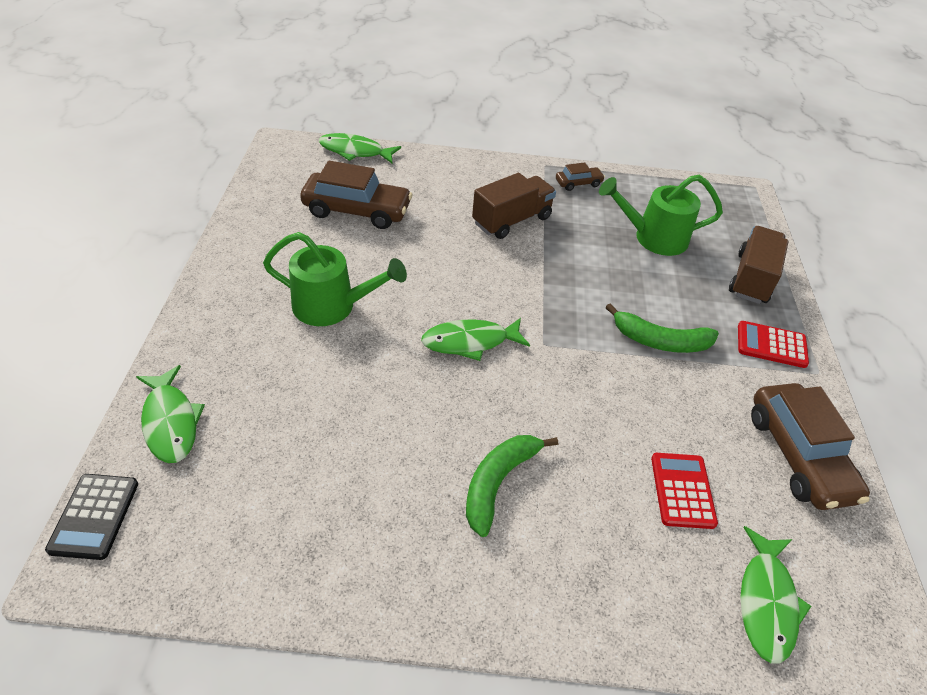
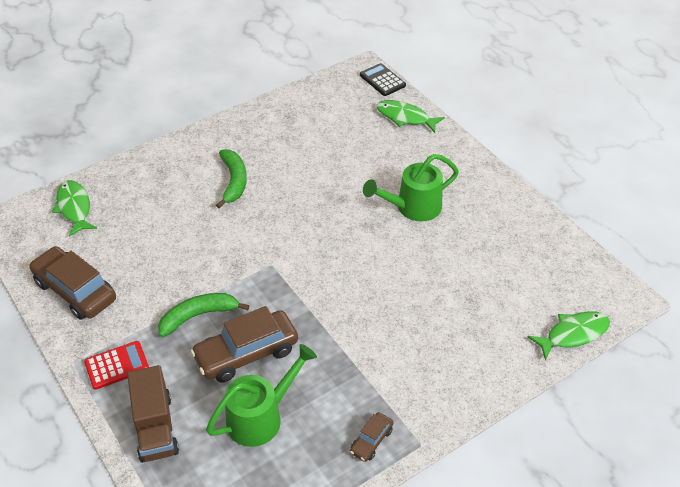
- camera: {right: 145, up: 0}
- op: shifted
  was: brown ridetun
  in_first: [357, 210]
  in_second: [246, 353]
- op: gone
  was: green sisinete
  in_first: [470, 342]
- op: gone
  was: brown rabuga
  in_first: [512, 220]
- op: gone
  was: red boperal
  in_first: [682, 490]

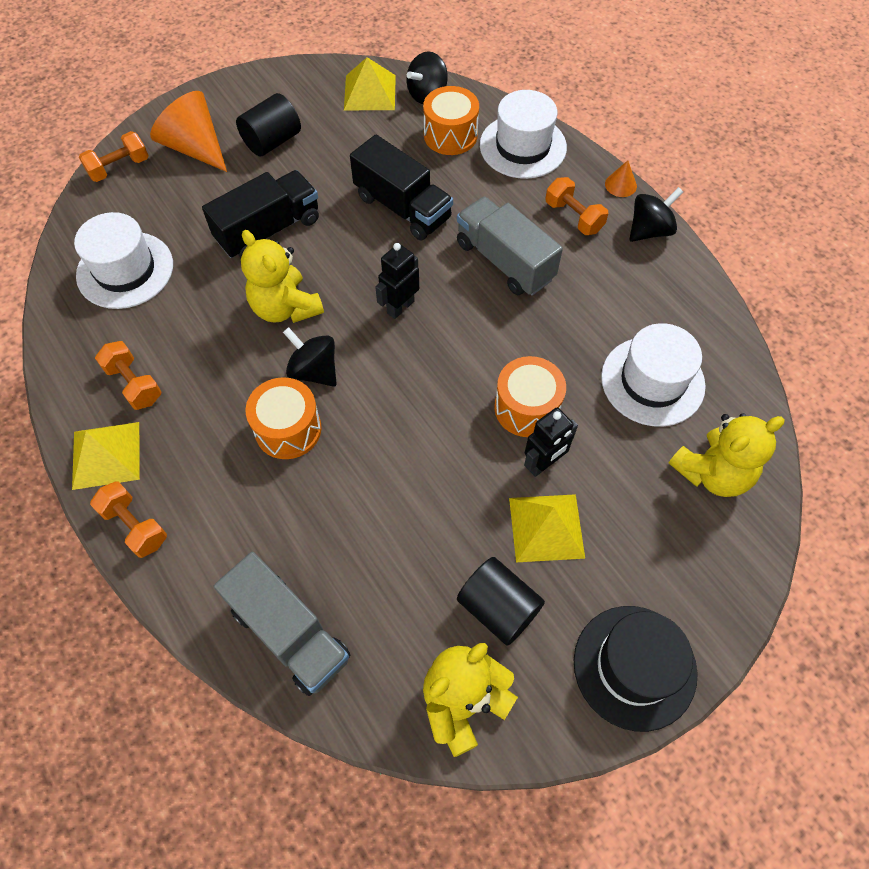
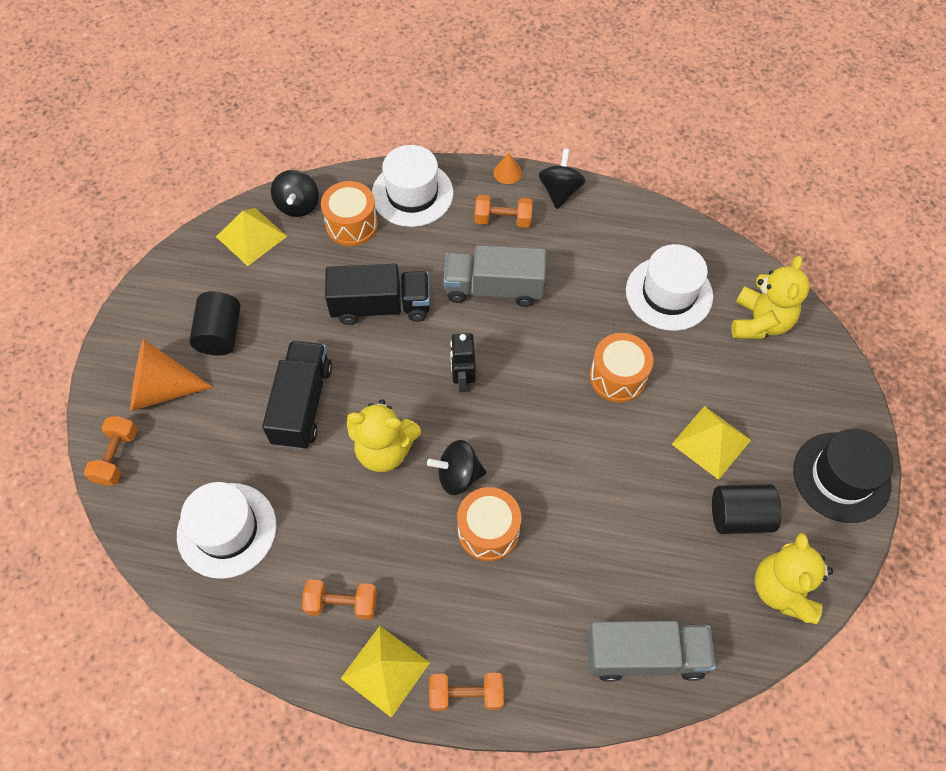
- camera: {right: -45, up: 0}
- op: gone
  was: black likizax
  in_first: [543, 464]

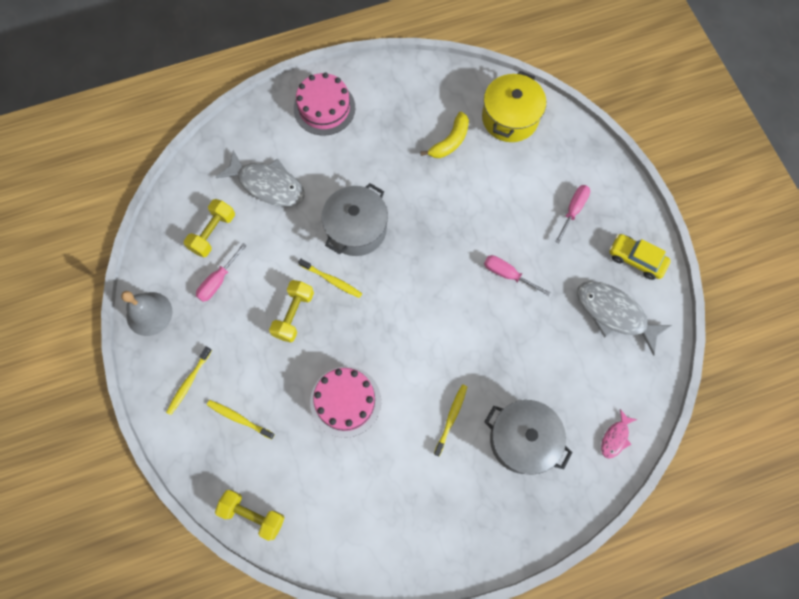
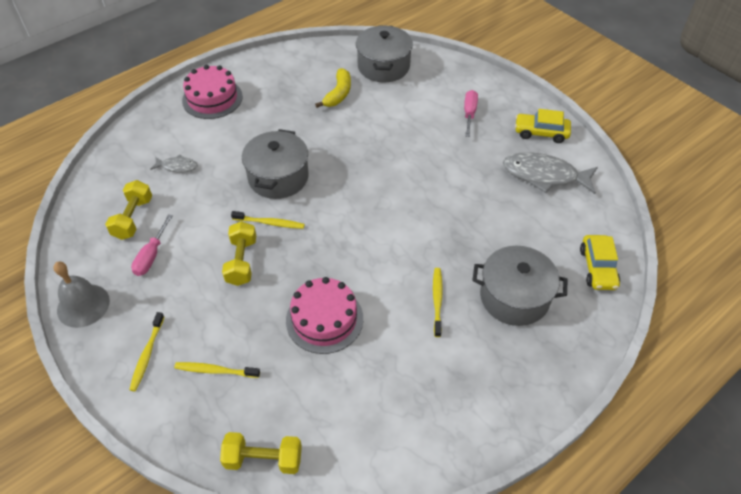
- camera: {right: -20, up: -20}
- op: scaled
  was: grey sisinete
  in_first: [268, 185]
  in_second: [177, 166]
  ratio: 0.5
- op: repainted
  was: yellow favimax
  now: grey favimax
  in_first: [510, 118]
  in_second: [383, 66]
- op: gone
  was: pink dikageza
  in_first: [508, 275]
- op: swapped
  was: pink sisinete
  now: yellow ridetun
  in_first: [615, 437]
  in_second: [597, 268]

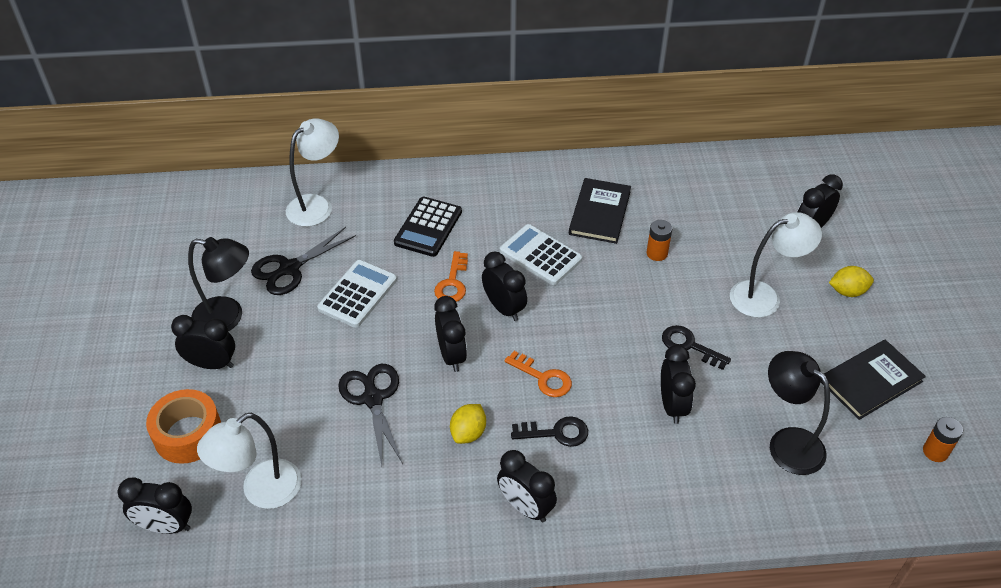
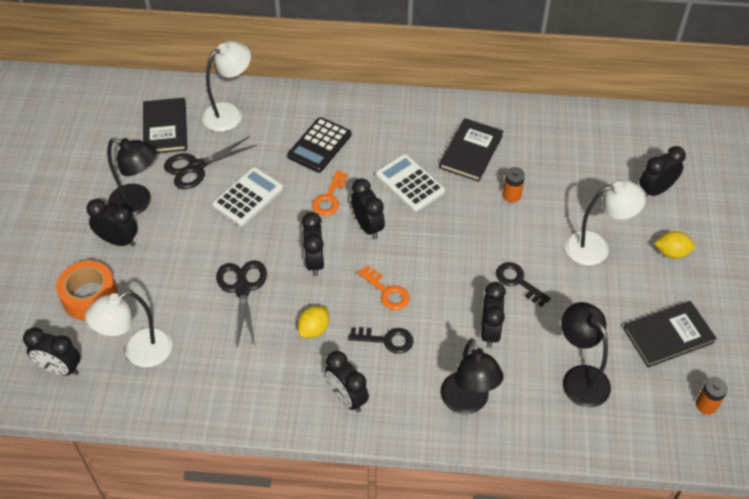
- camera: {right: 10, up: 5}
- op: new
  now: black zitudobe
  in_second: [165, 128]
- op: new
  now: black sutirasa
  in_second: [467, 402]

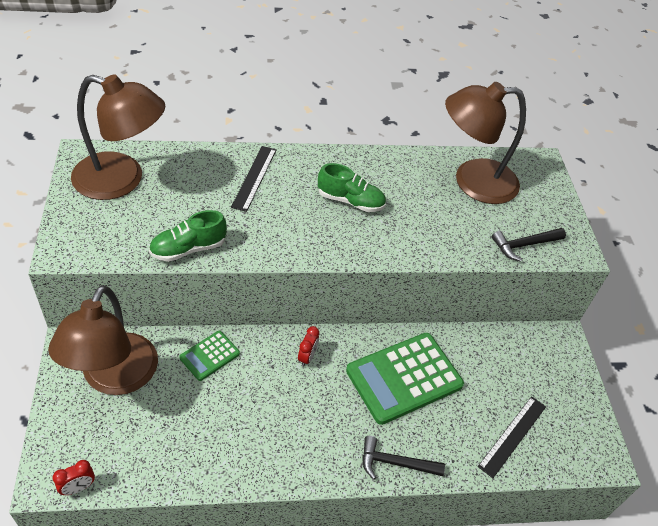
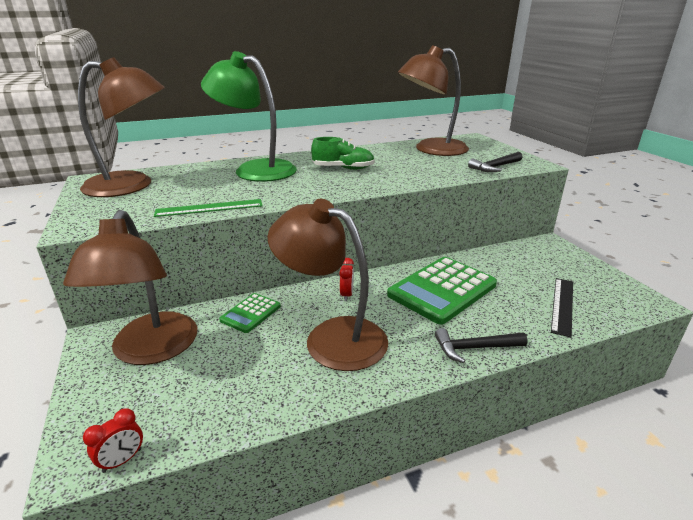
- camera: {right: -10, up: -20}
- op: swapped
  was: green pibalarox
  now: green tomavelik
  in_first: [188, 249]
  in_second: [209, 208]
- op: swapped
  was: black tomavelik
  now: green sutirasa
  in_first: [254, 177]
  in_second: [255, 169]
- op: new
  now: brown sutirasa
  in_second: [332, 337]

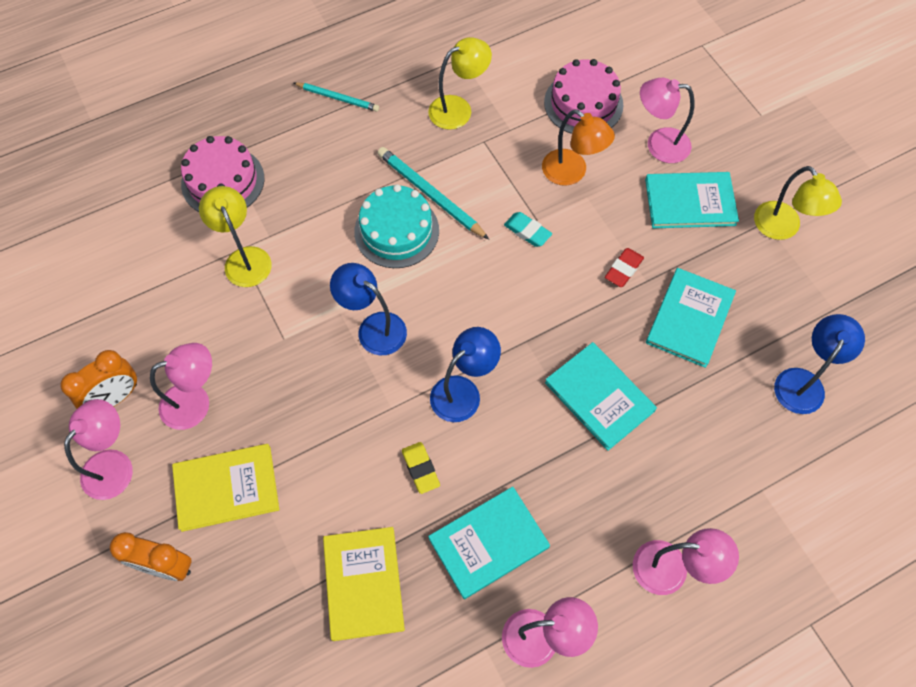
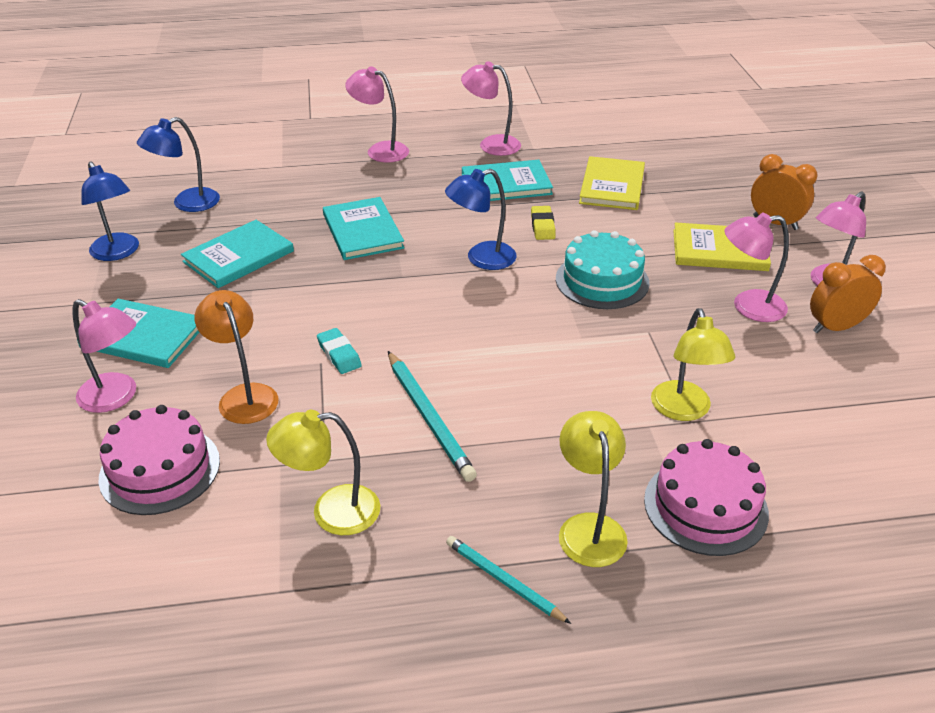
- camera: {right: -160, up: -25}
- op: shifted
  was: blue sutirasa
  in_first: [373, 328]
  in_second: [118, 253]
- op: shifted
  was: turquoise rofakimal
  in_first: [396, 231]
  in_second: [602, 280]
- op: gone
  was: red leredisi
  in_first: [623, 269]
- op: shifted
  was: yellow sutirasa
  in_first: [782, 228]
  in_second: [589, 527]

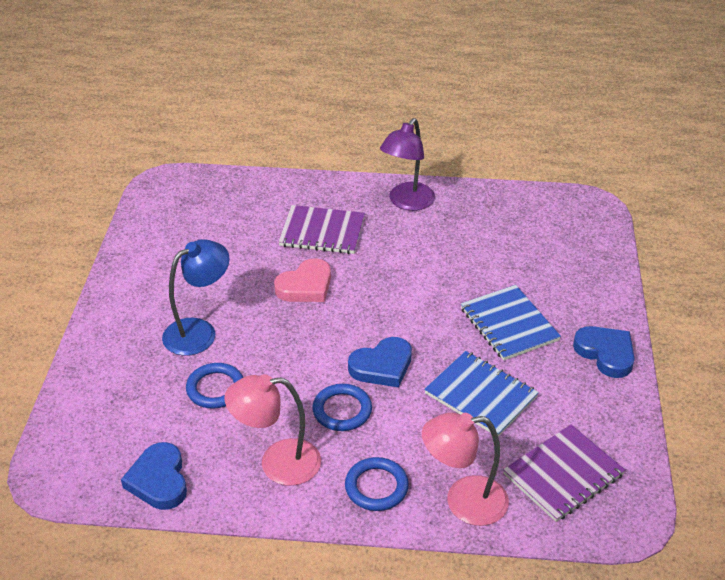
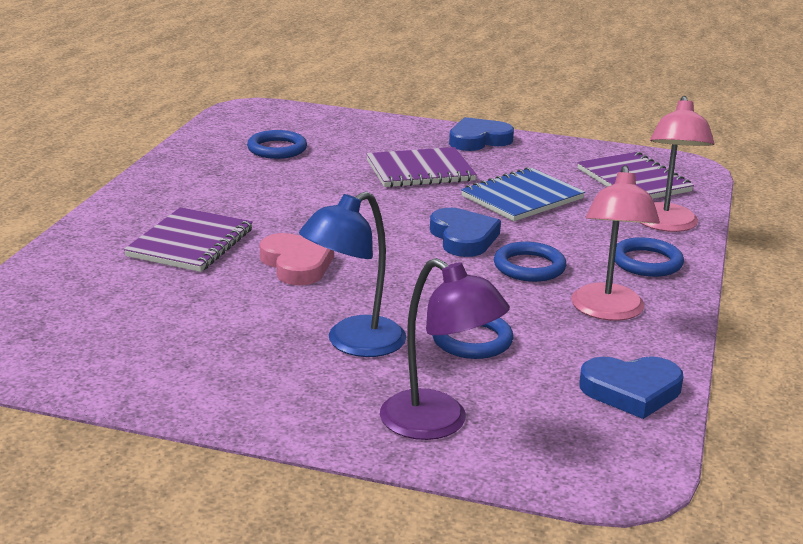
- camera: {right: -80, up: -15}
- op: rotated
  was: blue sutirasa
  in_first: [199, 331]
  in_second: [353, 343]
  clockwise: -105
- op: shifted
  was: purple sutirasa
  in_first: [407, 202]
  in_second: [438, 423]
- op: repainted
  was: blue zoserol
  now: purple zoserol
  in_first: [509, 324]
  in_second: [420, 170]
- op: new
  now: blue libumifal
  in_second: [277, 149]

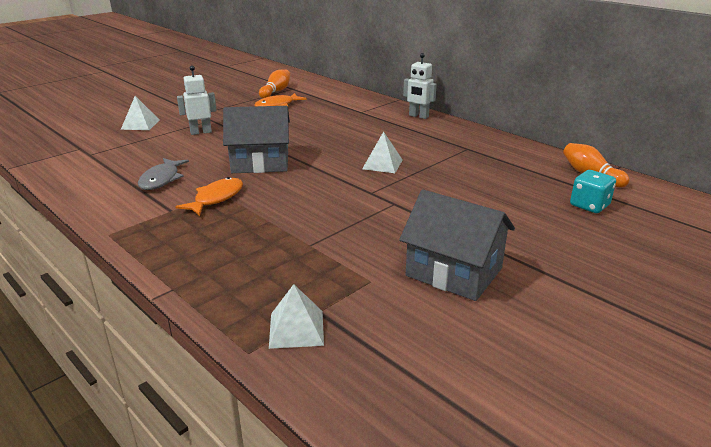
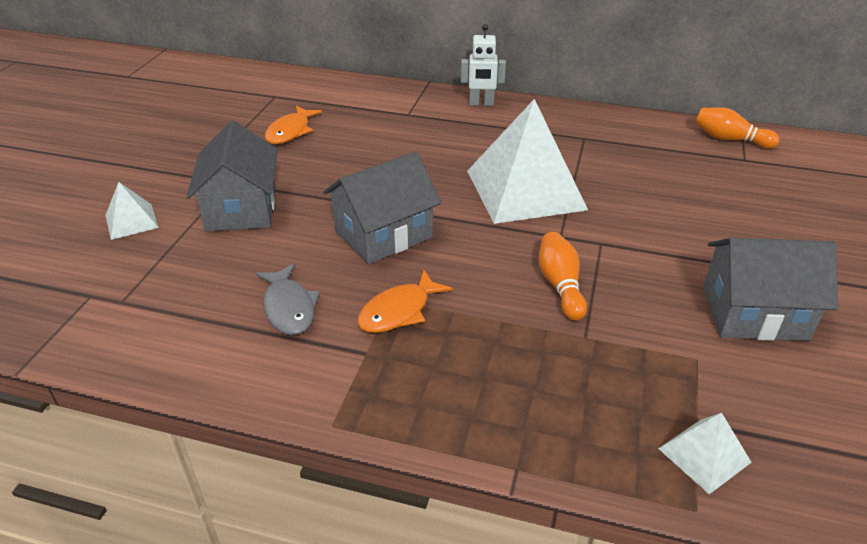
- camera: {right: -30, up: 10}
- op: rotated
  was: orange sisinete
  in_first: [216, 198]
  in_second: [399, 311]
  clockwise: -135
- op: swapped
  was: white likizax
  now: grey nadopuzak
  in_first: [201, 132]
  in_second: [241, 208]
- op: shifted
  was: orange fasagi
  in_first: [276, 91]
  in_second: [560, 285]
- op: scaled
  was: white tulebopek
  in_first: [382, 164]
  in_second: [525, 190]
  ratio: 2.23
- op: gone
  was: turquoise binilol
  in_first: [589, 205]

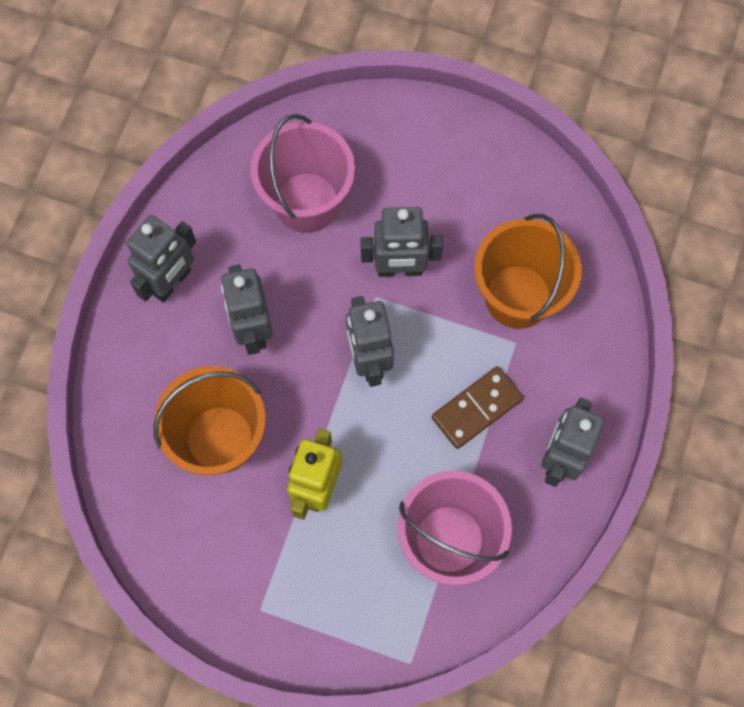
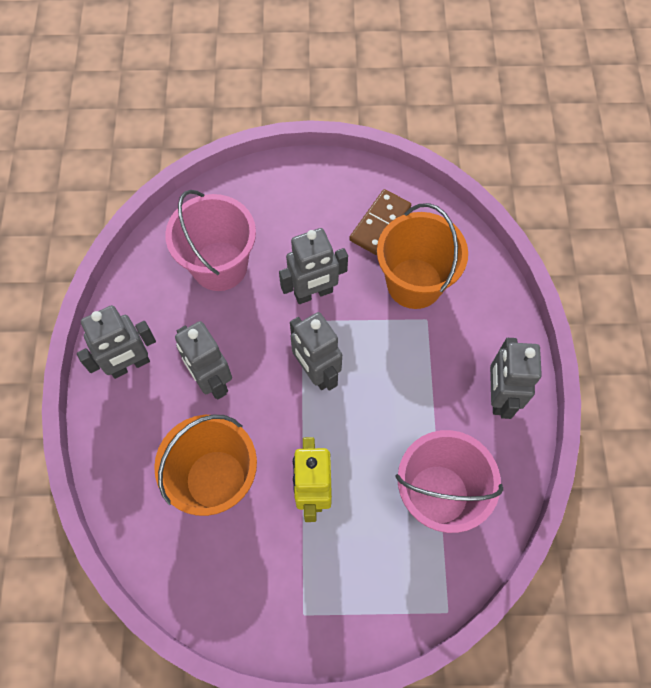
- camera: {right: -20, up: -5}
- op: rotated
  was: grey likizax
  in_first: [172, 282]
  in_second: [130, 365]
  clockwise: 45
- op: shifted
  was: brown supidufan
  in_first: [477, 408]
  in_second: [380, 224]

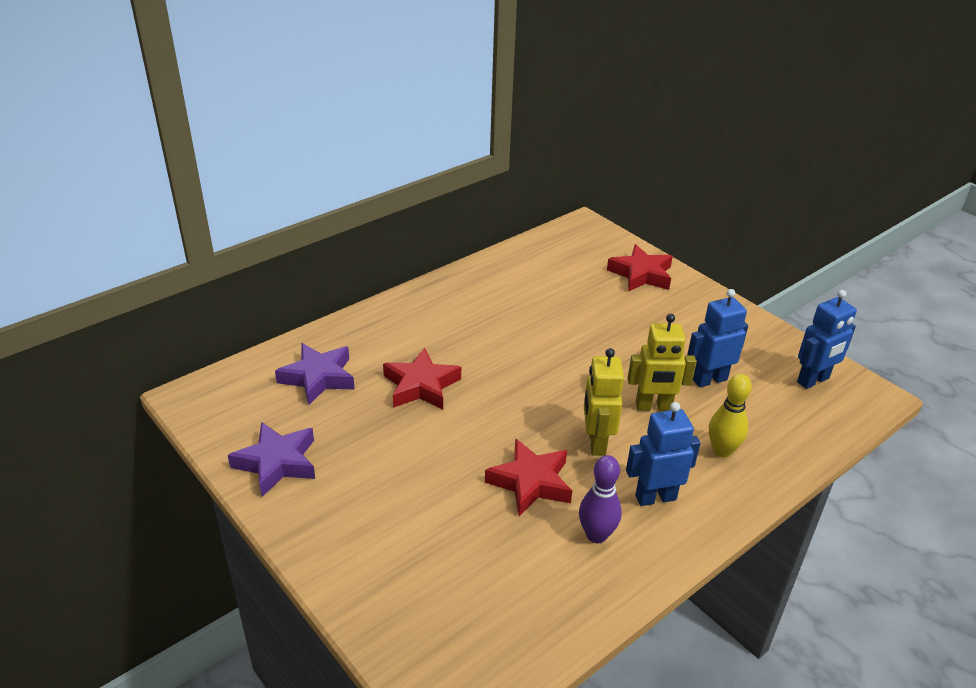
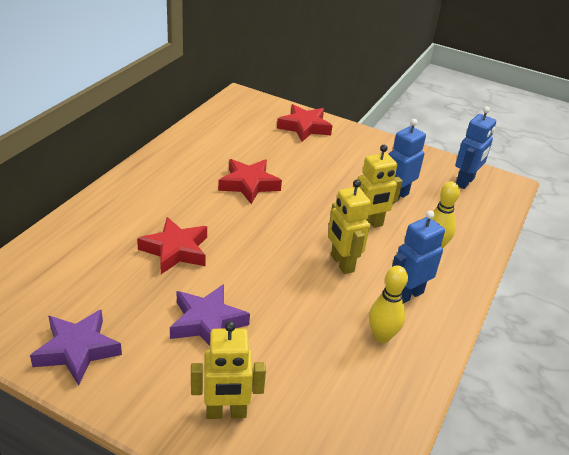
- camera: {right: -25, up: 0}
- op: shifted
  was: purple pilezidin
  in_first: [318, 378]
  in_second: [207, 322]
- op: shifted
  was: red pilezidin
  in_first: [531, 482]
  in_second: [249, 184]
- op: repainted
  was: purple fasagi
  now: yellow fasagi
  in_first: [596, 535]
  in_second: [381, 336]
- op: new
  now: yellow likizax
  in_second: [226, 413]

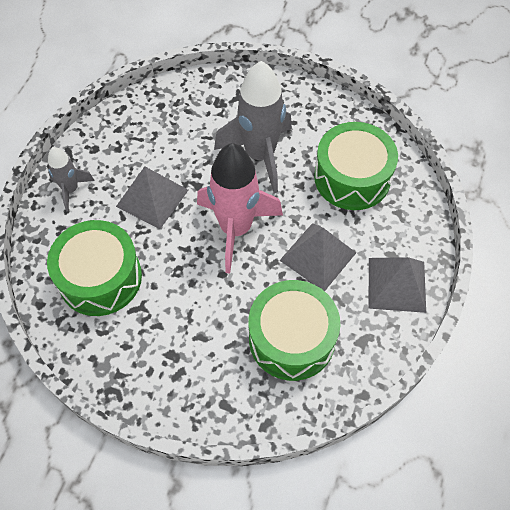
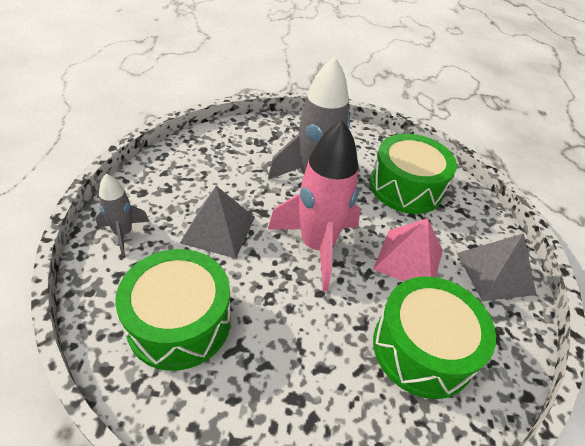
- camera: {right: -20, up: -15}
- op: repainted
  was: grey tulebopek
  now: pink tulebopek
  in_first: [317, 256]
  in_second: [408, 259]

